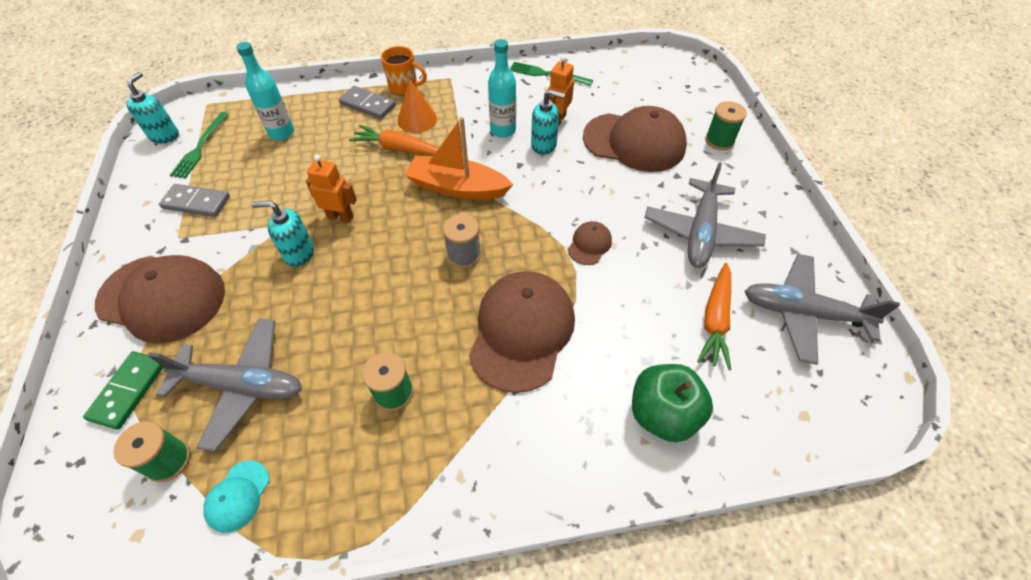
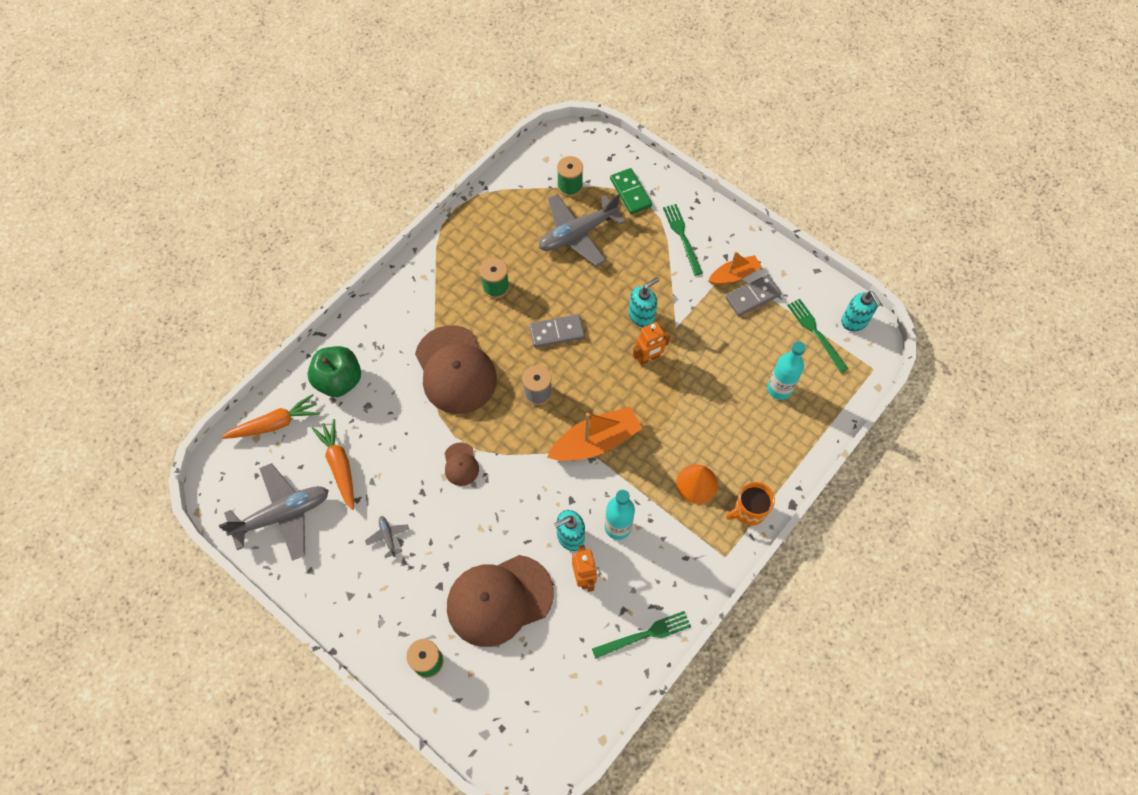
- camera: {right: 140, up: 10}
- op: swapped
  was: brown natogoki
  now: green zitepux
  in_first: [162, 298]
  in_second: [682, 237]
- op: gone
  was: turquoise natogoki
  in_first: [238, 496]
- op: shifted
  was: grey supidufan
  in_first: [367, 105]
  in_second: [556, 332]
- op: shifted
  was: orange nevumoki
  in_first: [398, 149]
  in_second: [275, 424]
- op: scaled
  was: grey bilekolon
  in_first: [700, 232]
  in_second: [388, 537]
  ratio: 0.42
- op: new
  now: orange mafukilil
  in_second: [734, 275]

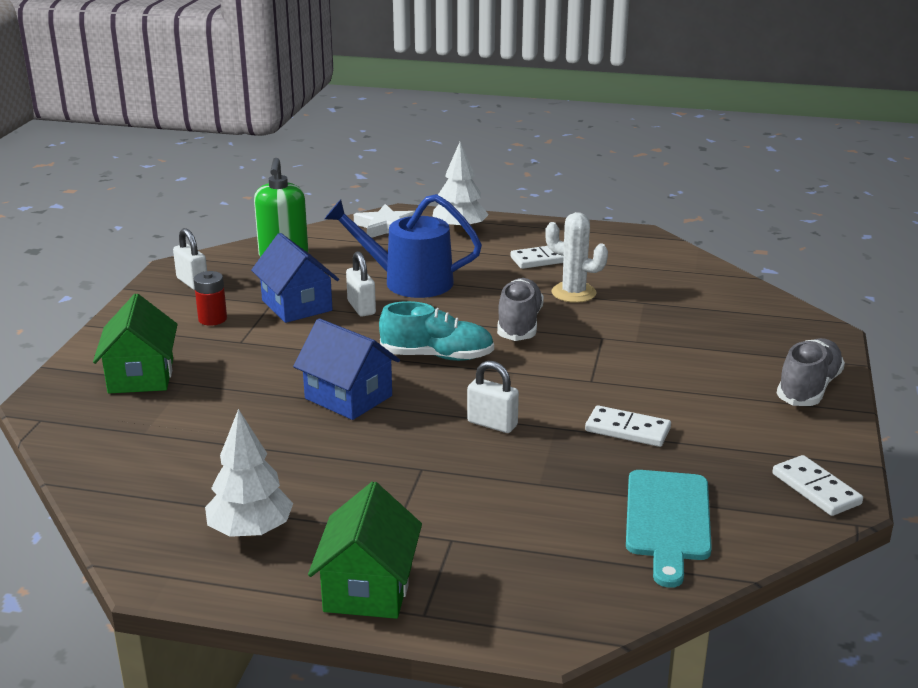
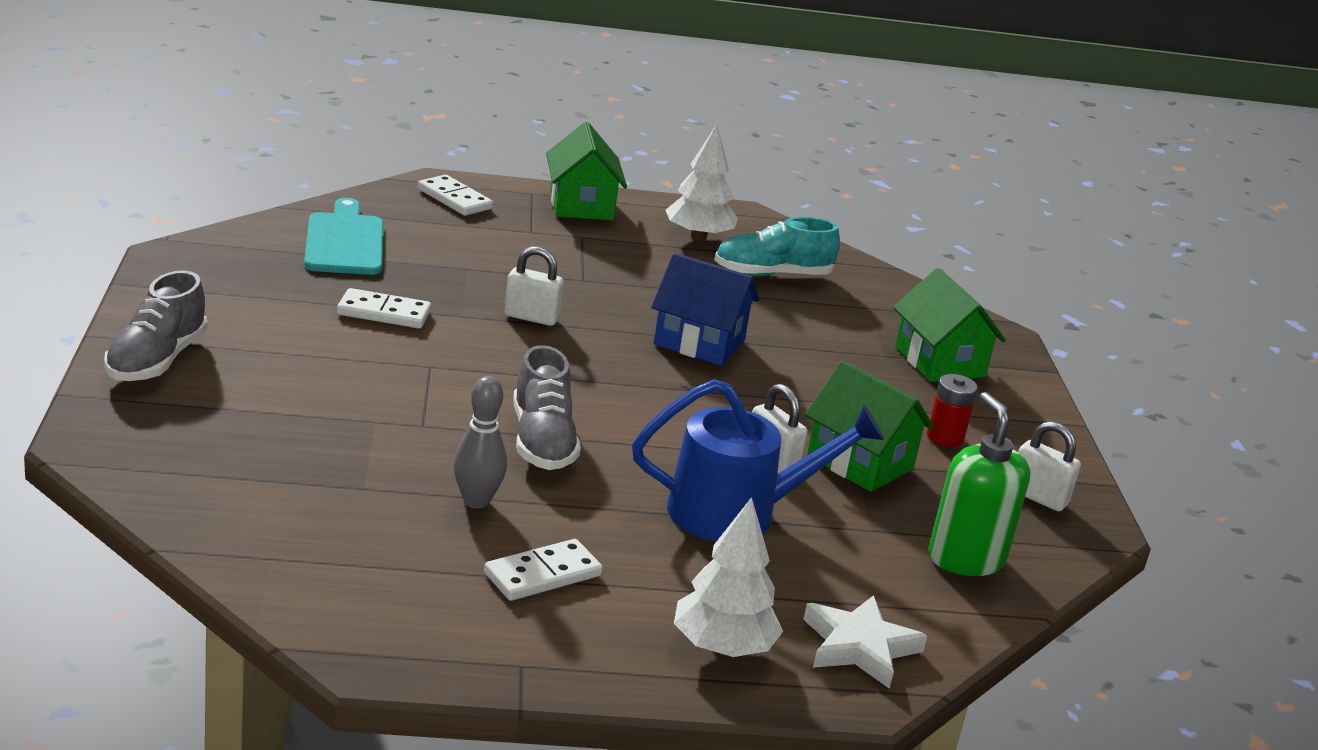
- camera: {right: 160, up: 0}
- op: repainted
  was: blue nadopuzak
  now: green nadopuzak
  in_first: [297, 305]
  in_second: [860, 462]
- op: shifted
  was: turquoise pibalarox
  in_first: [437, 356]
  in_second: [772, 274]
- op: swapped
  was: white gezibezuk
  now: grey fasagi
  in_first: [573, 293]
  in_second: [476, 501]
- op: shifted
  was: white supidufan
  in_first: [816, 489]
  in_second: [454, 199]

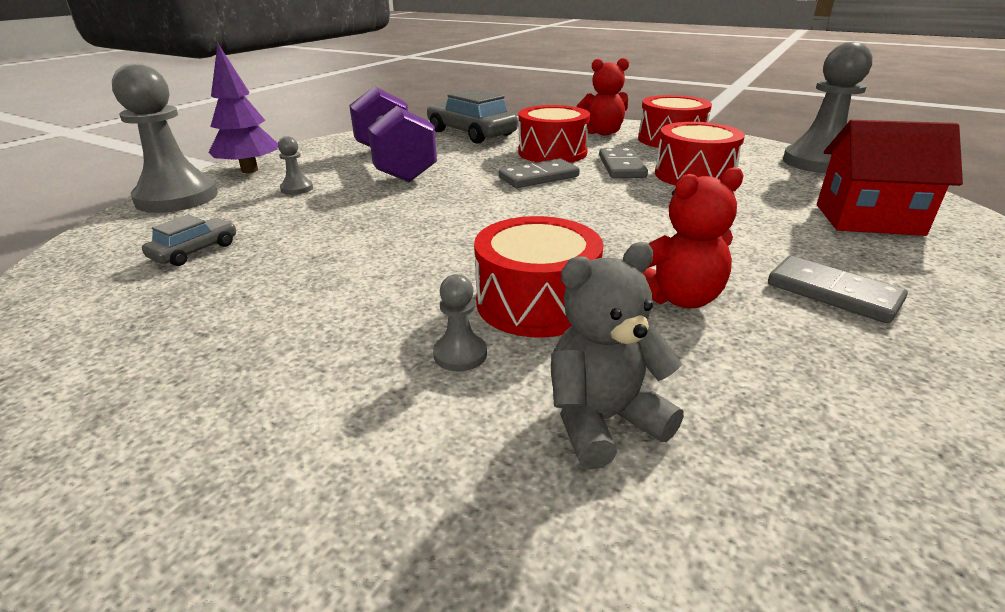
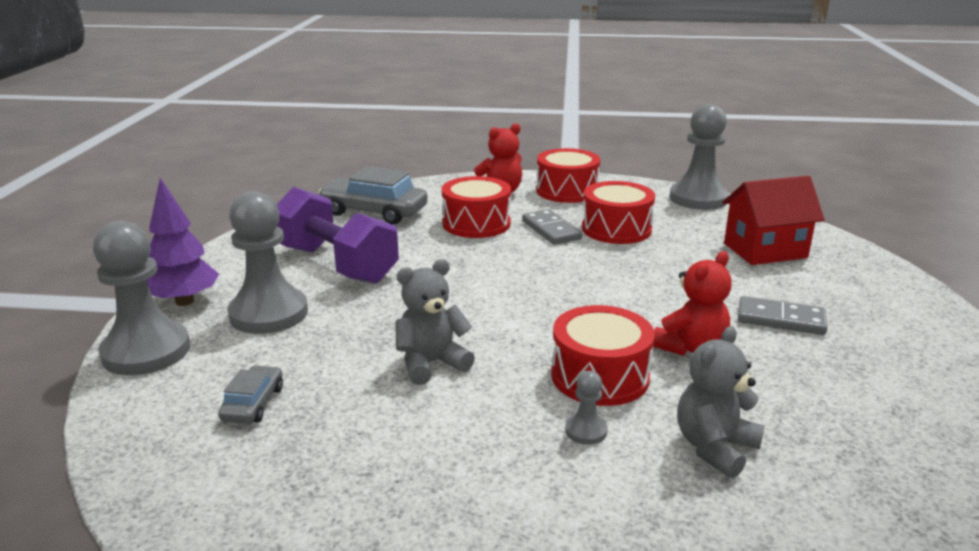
- camera: {right: -25, up: -5}
- op: scaled
  was: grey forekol
  in_first: [297, 189]
  in_second: [268, 313]
  ratio: 2.32
- op: gone
  was: grey supidufan
  in_first: [539, 177]
- op: new
  now: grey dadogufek
  in_second: [431, 363]

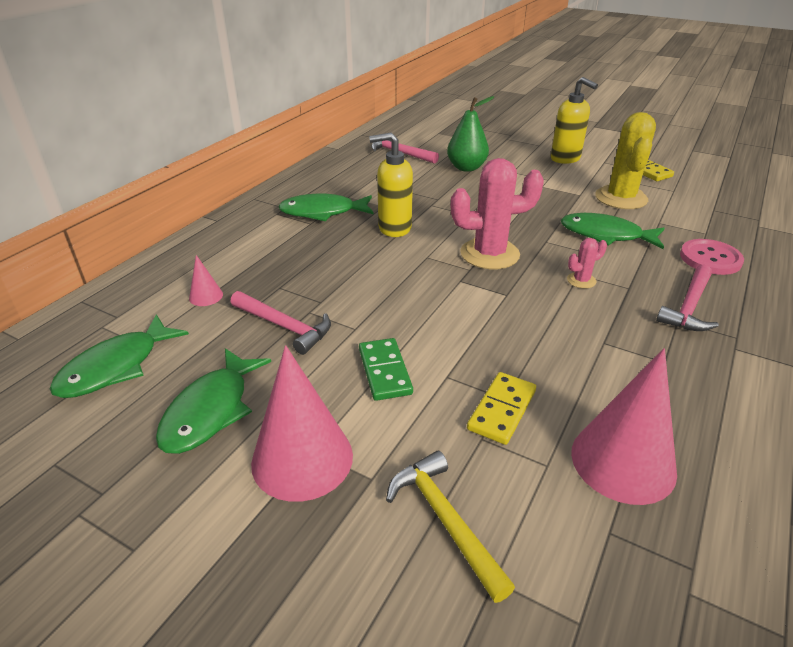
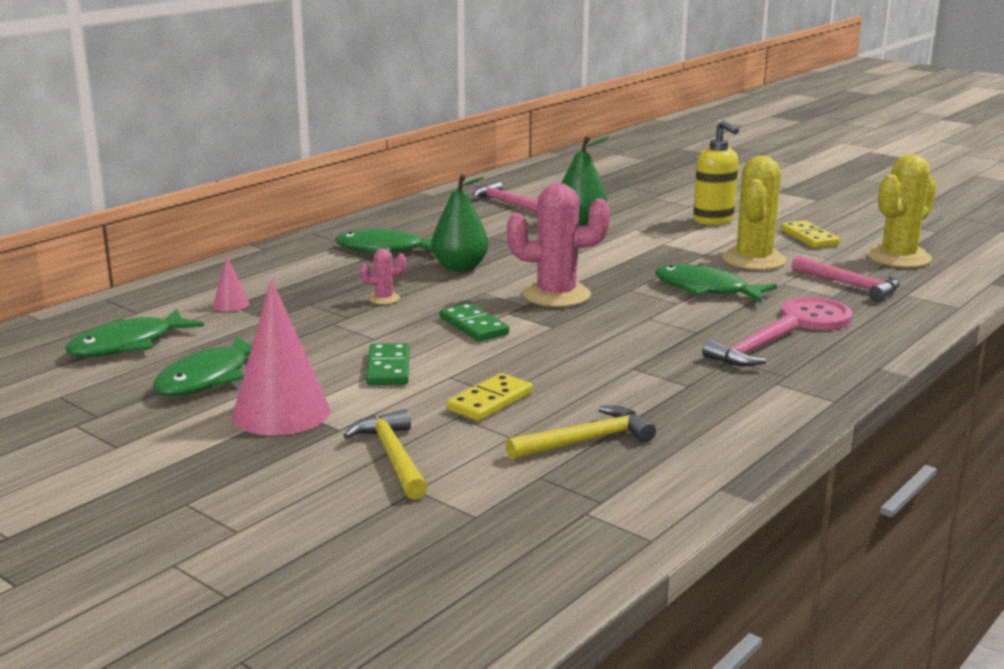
- camera: {right: 10, up: -15}
- op: shifted
  was: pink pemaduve
  in_first: [284, 327]
  in_second: [850, 285]
- op: swapped
  was: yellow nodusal
  now: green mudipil
  in_first: [394, 228]
  in_second: [460, 267]
- op: shifted
  was: pink gezibezuk
  in_first: [581, 280]
  in_second: [384, 299]
- op: swapped
  was: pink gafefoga
  now: yellow pemaduve
  in_first: [623, 461]
  in_second: [586, 441]
- op: new
  now: green supidufan
  in_second: [473, 326]
- op: new
  now: yellow gezibezuk
  in_second: [898, 257]

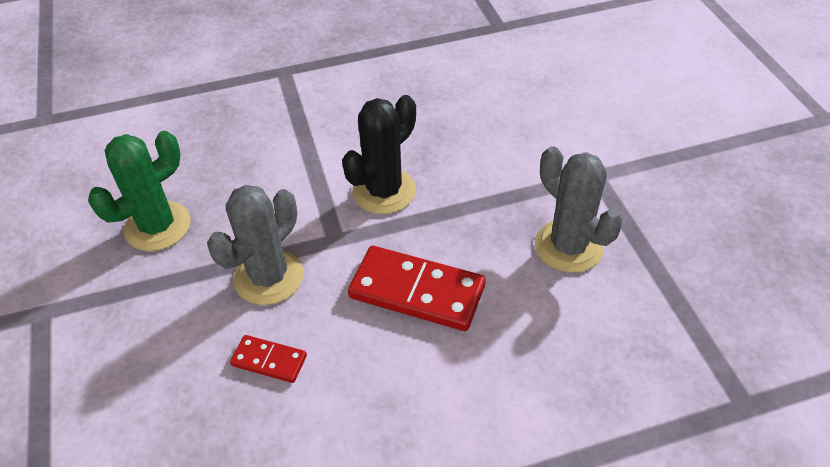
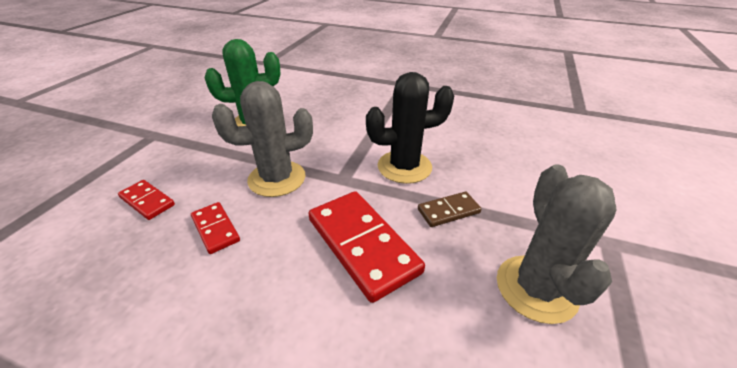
- camera: {right: 35, up: -10}
- op: new
  now: red supidufan
  in_second: [147, 201]
- op: new
  now: brown supidufan
  in_second: [448, 211]

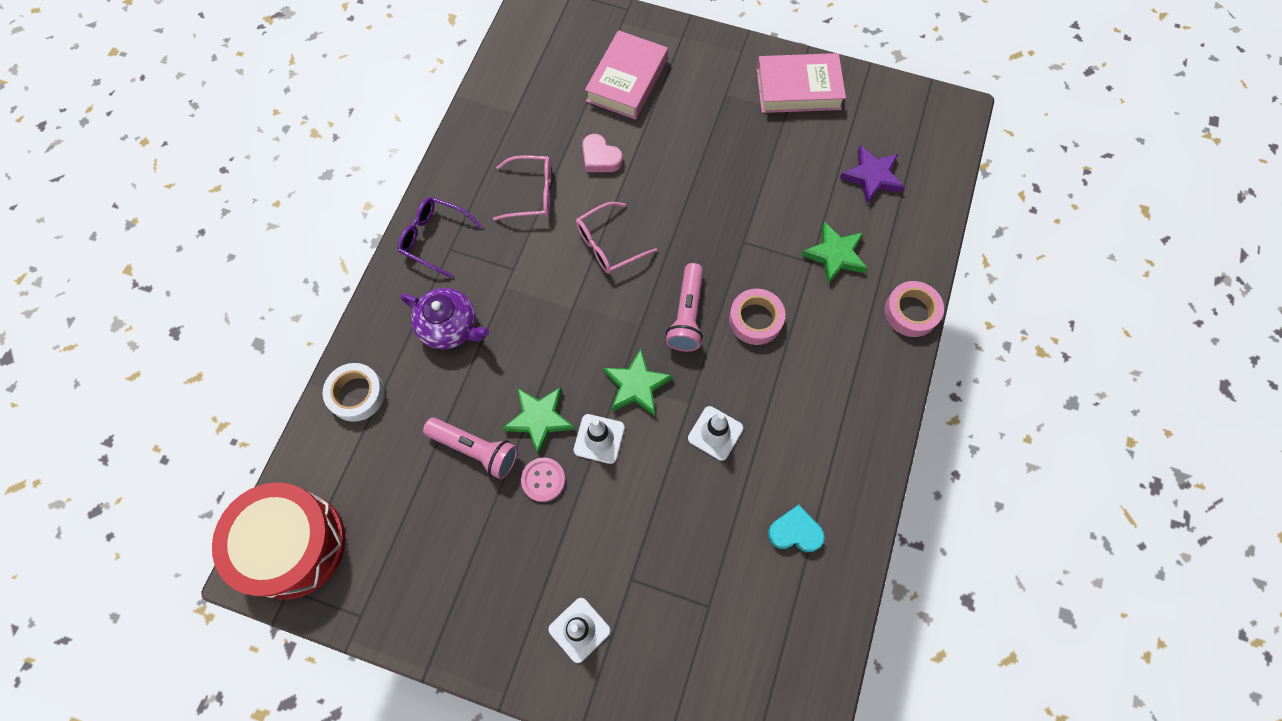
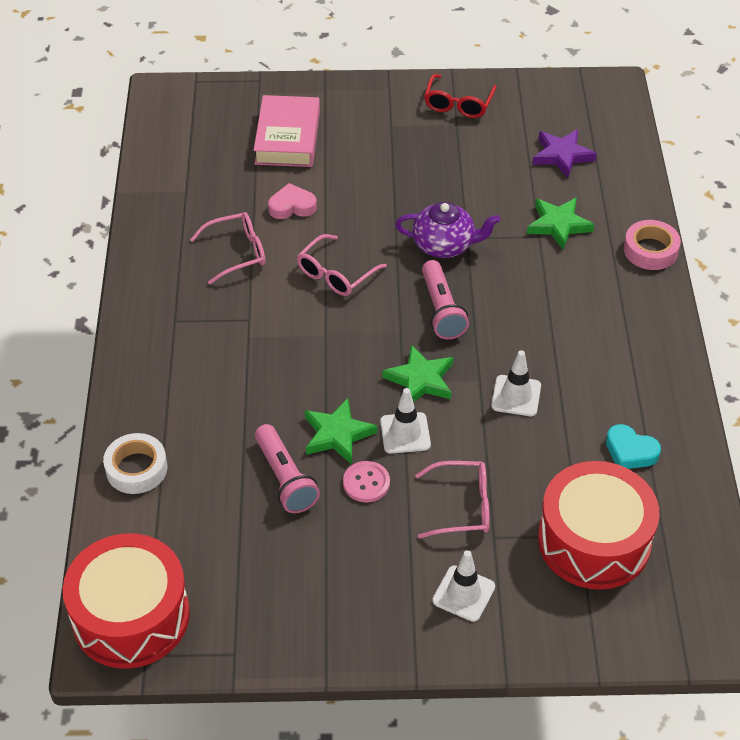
- camera: {right: -20, up: -20}
- op: gone
  was: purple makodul
  in_first: [434, 238]
- op: shifted
  was: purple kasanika
  in_first: [450, 327]
  in_second: [444, 245]
- op: rotated
  was: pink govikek
  in_first: [475, 450]
  in_second: [285, 479]
  clockwise: 60
- op: rotated
  was: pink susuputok
  in_first: [600, 158]
  in_second: [292, 206]
  clockwise: 150
- op: gone
  was: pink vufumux
  in_first: [755, 319]
- op: swapped
  was: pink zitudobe
  now: red makodul
  in_first: [798, 88]
  in_second: [458, 104]
- op: rotated
  was: turquoise susuputok
  in_first: [795, 532]
  in_second: [630, 451]
  clockwise: -135
- op: new
  now: pink makodul
  in_second: [462, 506]
- op: new
  now: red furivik
  in_second: [594, 541]

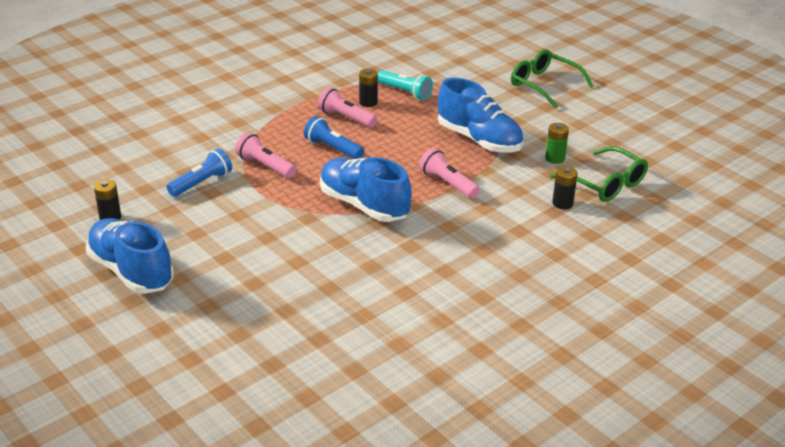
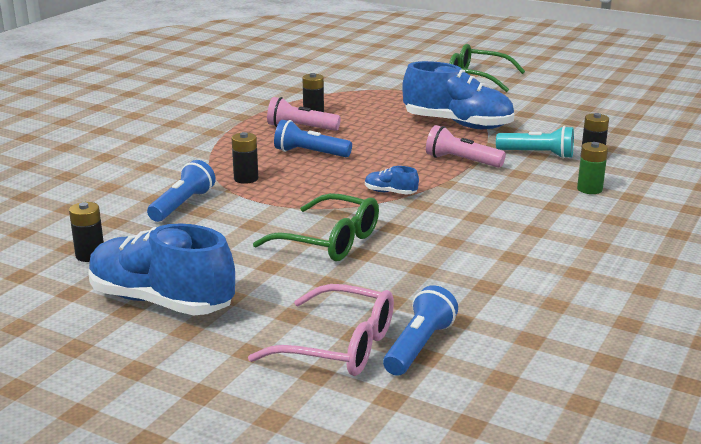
- camera: {right: -20, up: -10}
- op: swapped
  was: pink govikek
  now: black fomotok
  in_first: [265, 166]
  in_second: [246, 179]
- op: scaled
  was: blue pibalarox
  in_first: [364, 205]
  in_second: [390, 192]
  ratio: 0.42
- op: shifted
  was: turquoise govikek
  in_first: [405, 92]
  in_second: [537, 154]
- op: shifted
  was: green fomotok
  in_first: [555, 158]
  in_second: [589, 189]
- op: shifted
  was: green makodul
  in_first: [606, 184]
  in_second: [330, 241]
- op: new
  now: pink makodul
  in_second: [339, 346]
- op: new
  now: blue govikek
  in_second: [418, 346]

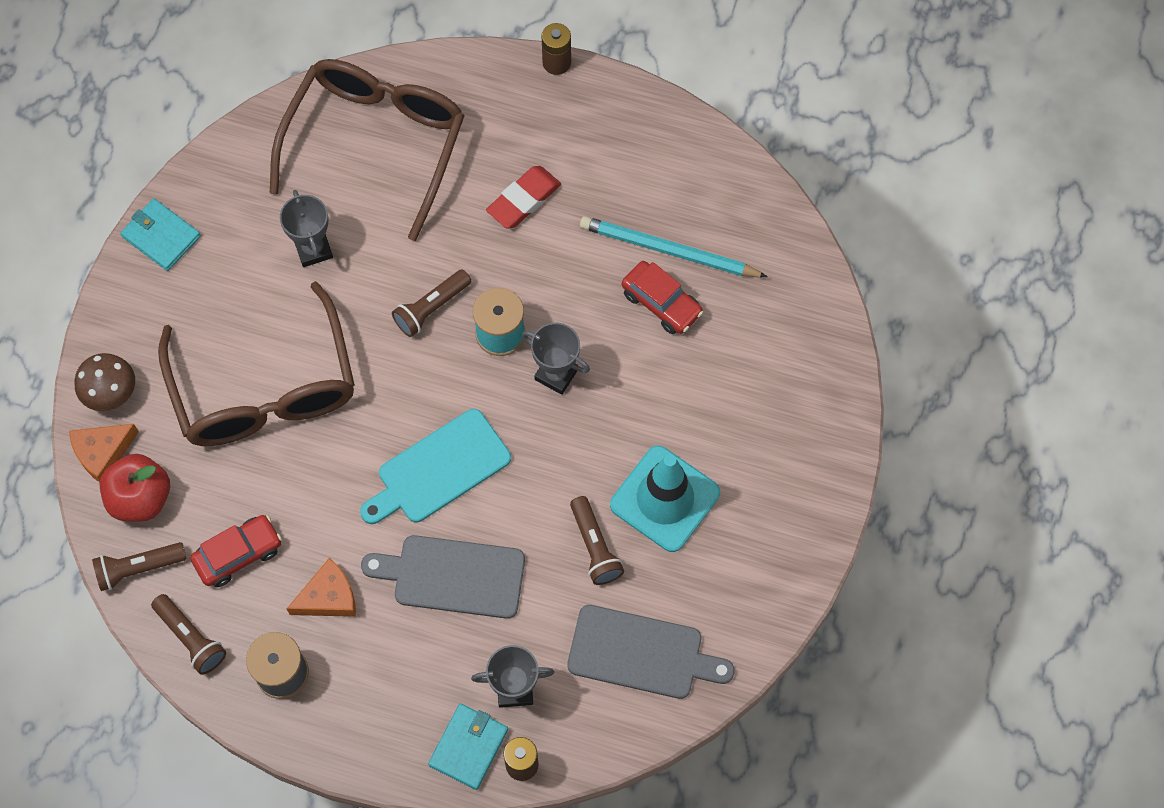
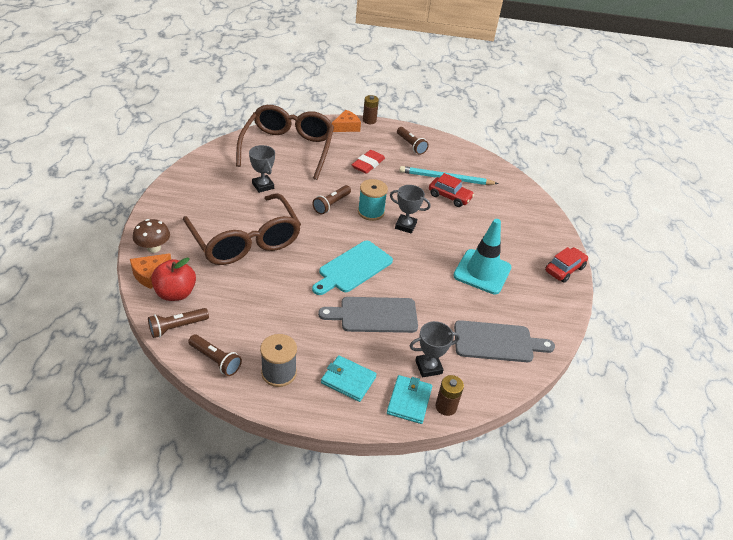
- camera: {right: -15, up: -25}
- op: shifted
  was: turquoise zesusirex
  in_first: [161, 236]
  in_second: [348, 380]
- op: shifted
  was: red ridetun
  in_first: [238, 554]
  in_second: [564, 269]
- op: shifted
  was: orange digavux
  in_first: [328, 597]
  in_second: [346, 127]
- op: shifted
  was: brown govikek
  in_first: [595, 547]
  in_second: [411, 145]

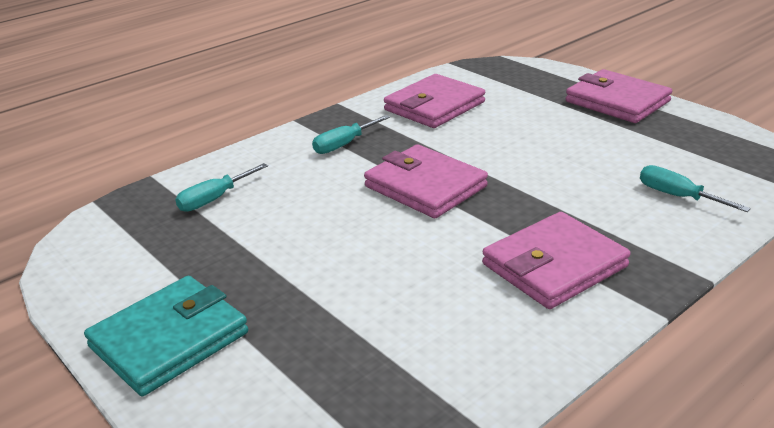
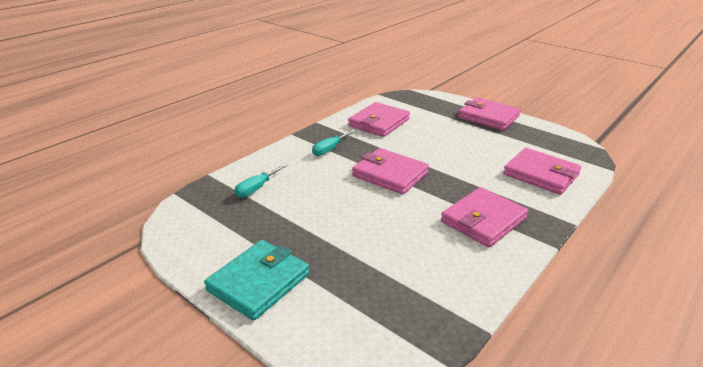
- camera: {right: -10, up: 0}
- op: swapped
  was: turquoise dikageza
  now: pink zesusirex
  in_first: [677, 196]
  in_second: [541, 174]

